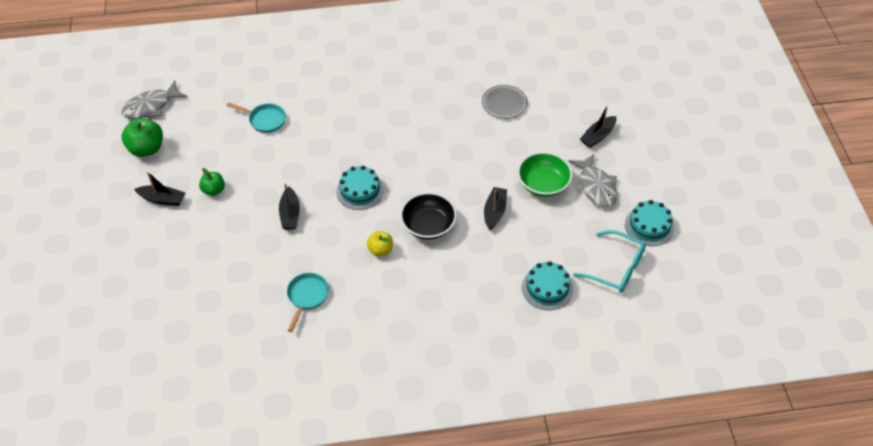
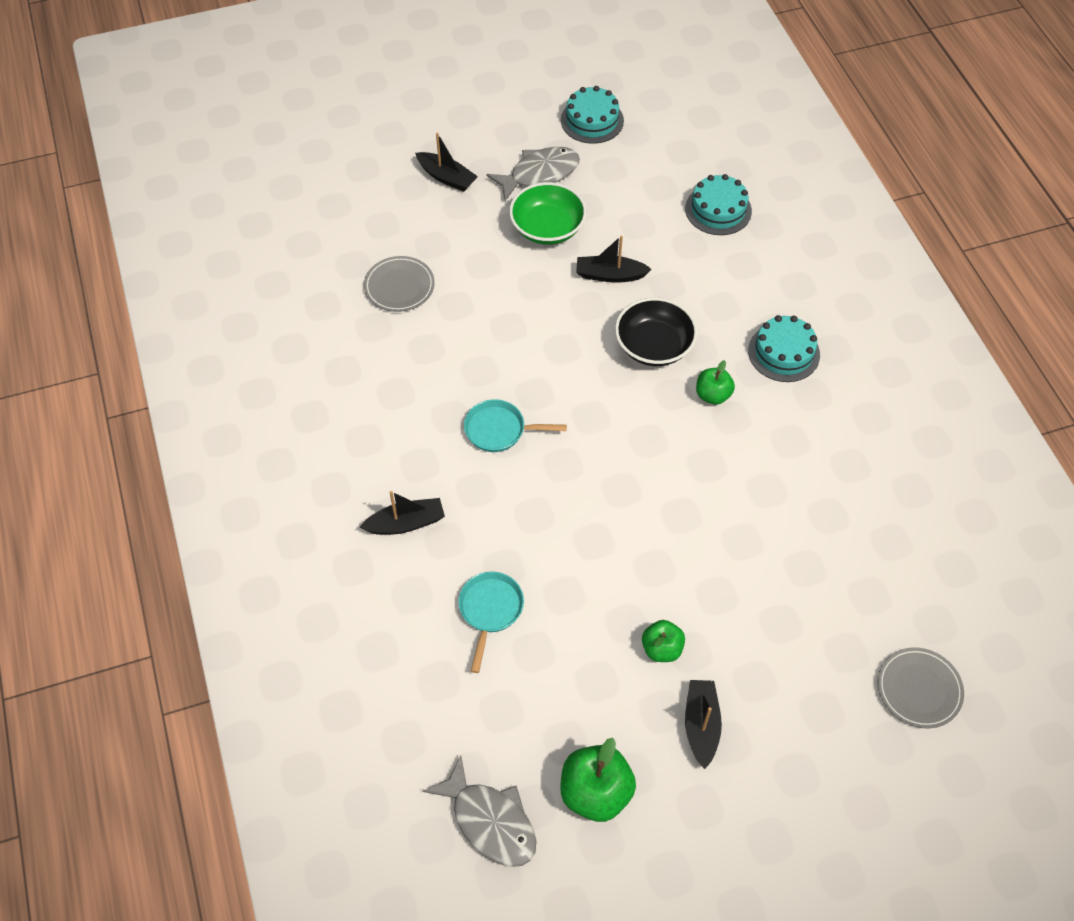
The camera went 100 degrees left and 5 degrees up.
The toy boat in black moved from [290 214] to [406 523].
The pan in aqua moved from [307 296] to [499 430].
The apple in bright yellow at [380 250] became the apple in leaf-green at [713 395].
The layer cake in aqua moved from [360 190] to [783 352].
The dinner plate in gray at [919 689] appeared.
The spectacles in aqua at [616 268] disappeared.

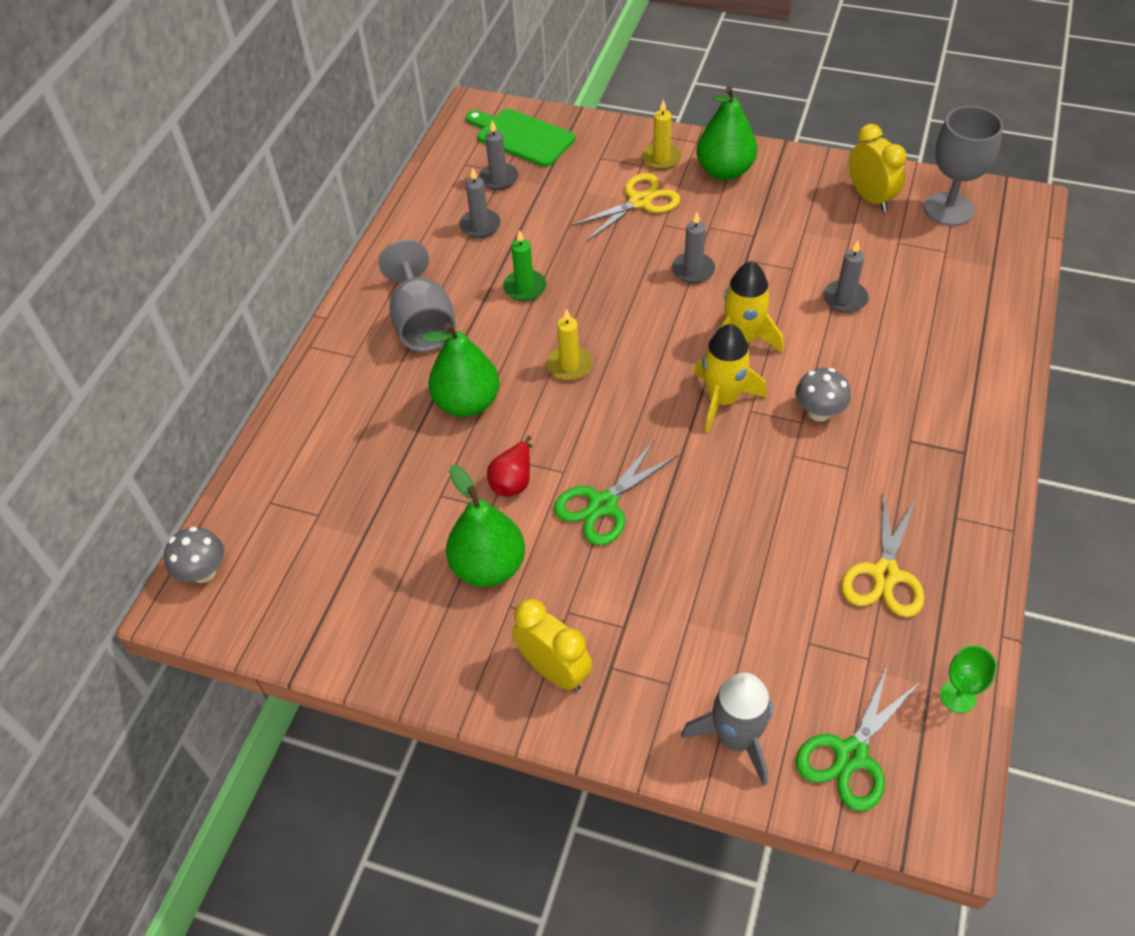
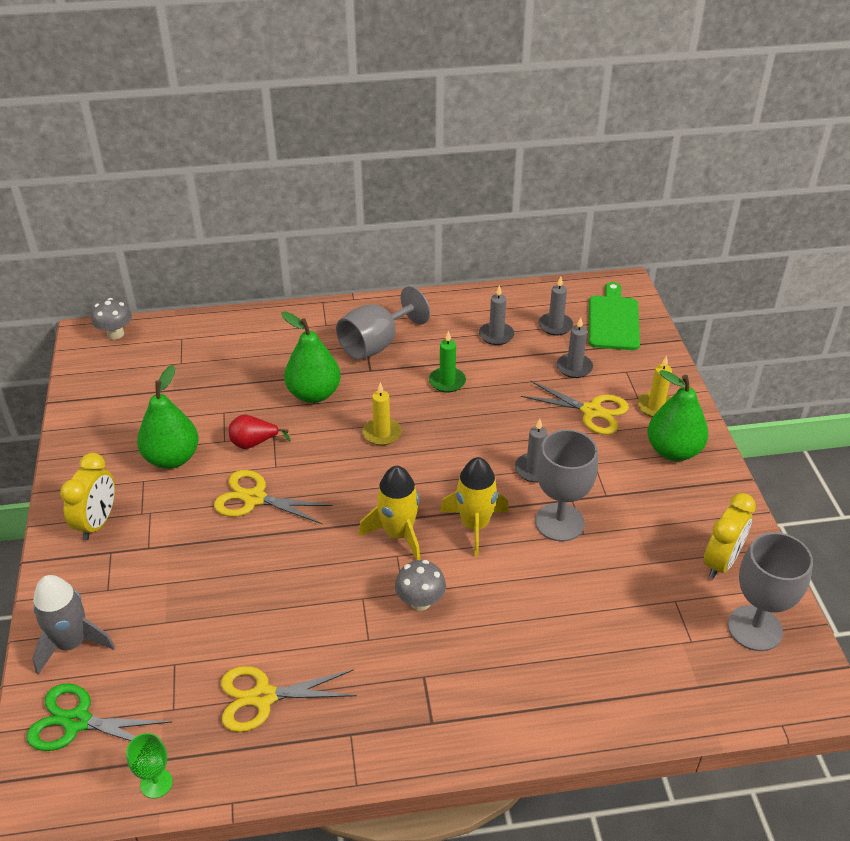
The camera went 60 degrees right and 10 degrees down.
The shears in leaf-green at [603 505] became the shears in bright yellow at [255 498].
The goblet in gray at [559 522] appeared.
The wax candle in gray moved from [845 299] to [574 367].

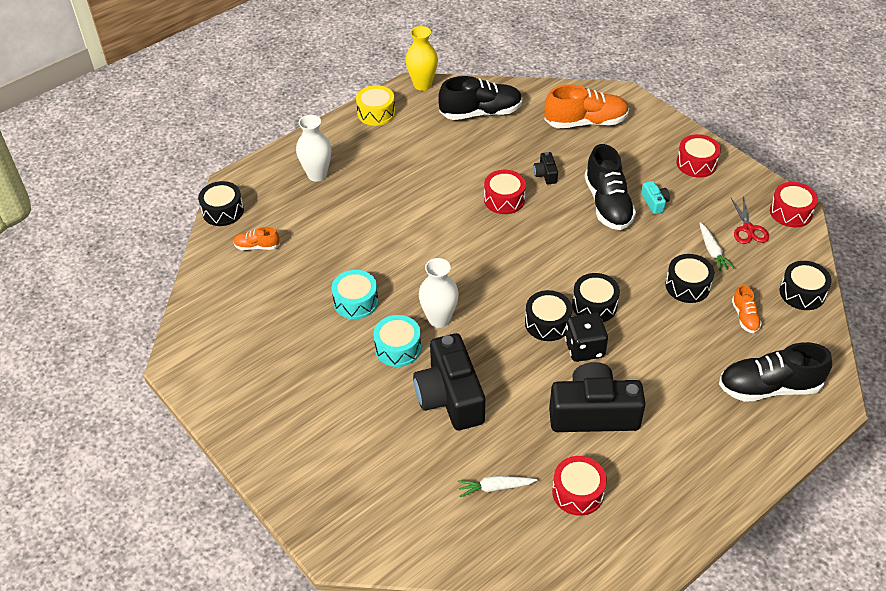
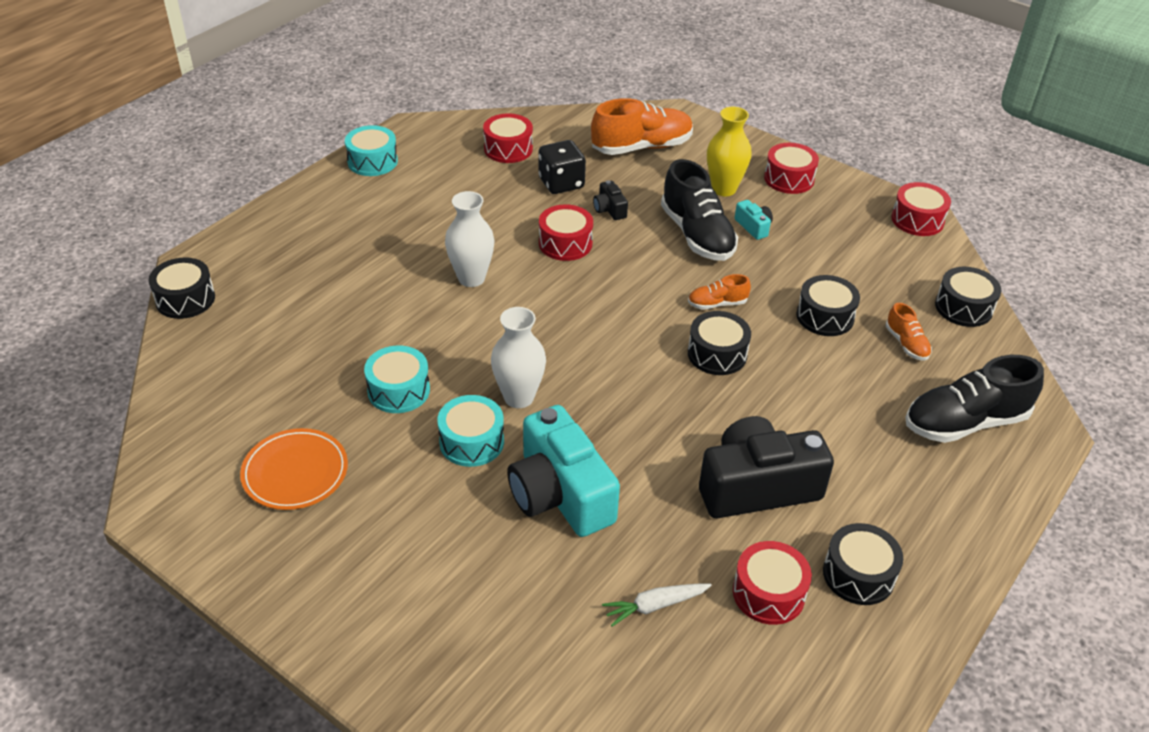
The camera went 15 degrees left and 5 degrees down.
The dinner plate in orange at [295 472] appeared.
The toy drum in bright yellow at [376 113] became the toy drum in aqua at [372 161].
The flower vase in snow-white moved from [317 175] to [471 278].
The lace-up shoe in black at [481 113] was replaced by the toy drum in red at [508 149].
The photo camera in black at [450 396] became the photo camera in aqua at [559 494].
The die in black moved from [584 348] to [561 183].
The lace-up shoe in orange moved from [257 246] to [717 304].
The flower vase in bright yellow moved from [422 85] to [724 189].
The toy drum in black moved from [547 323] to [858 575].
The toy carrot in snow-white at [712 251] disappeared.
The shears in red at [748 229] disappeared.

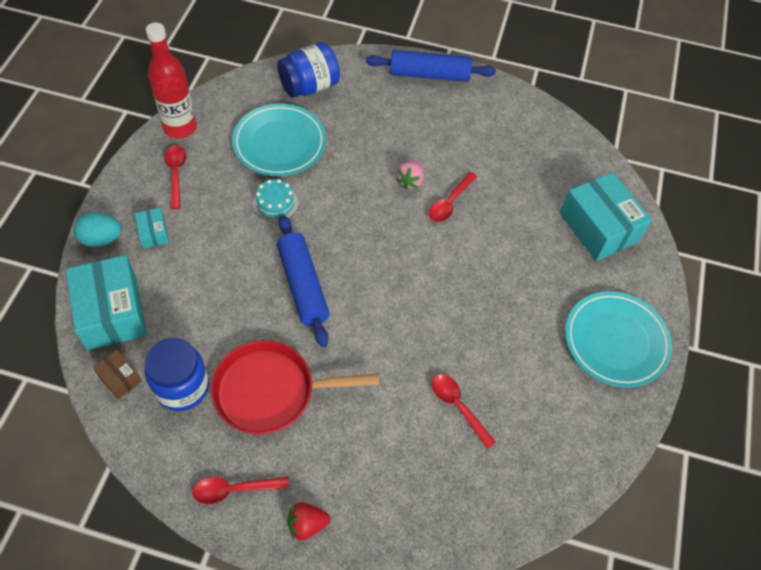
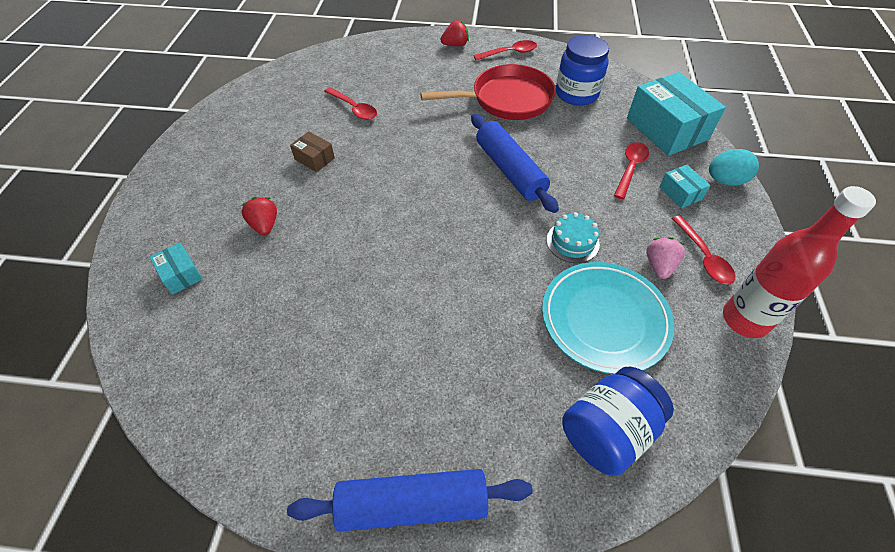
The camera went 175 degrees right and 5 degrees down.
The parcel in aqua at [598 227] changed to 0.47 times the size.
The strawberry in red at [264 225] appeared.
The parcel in russet moved from [120 378] to [314 159].
The teaspoon in red moved from [450 202] to [630 169].
The strawberry in pink moved from [410 181] to [659 266].
The dinner plate in aqua at [615 341] disappeared.

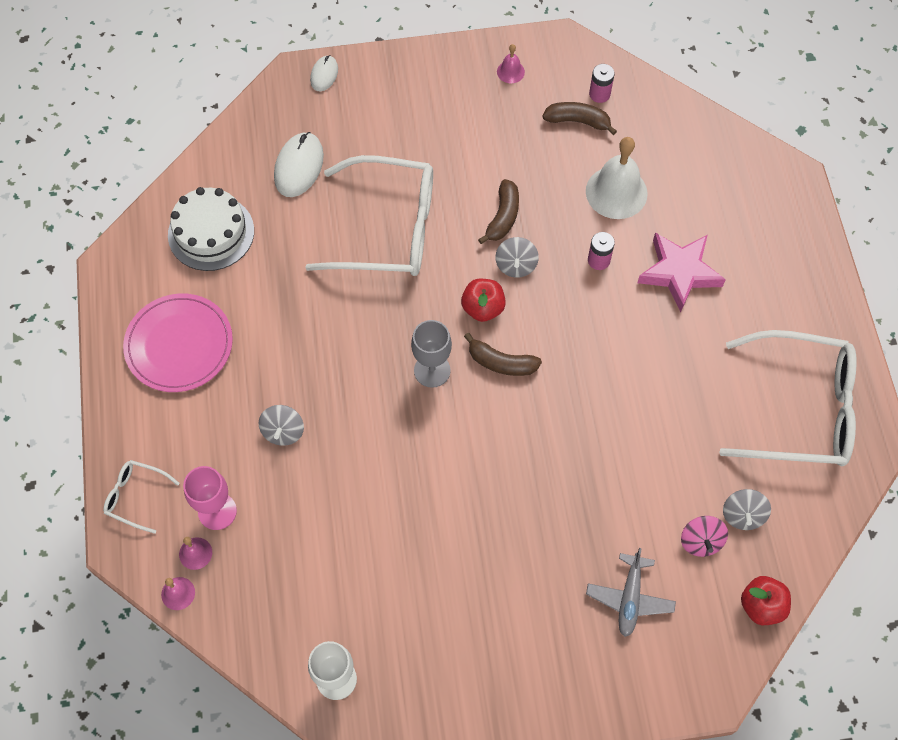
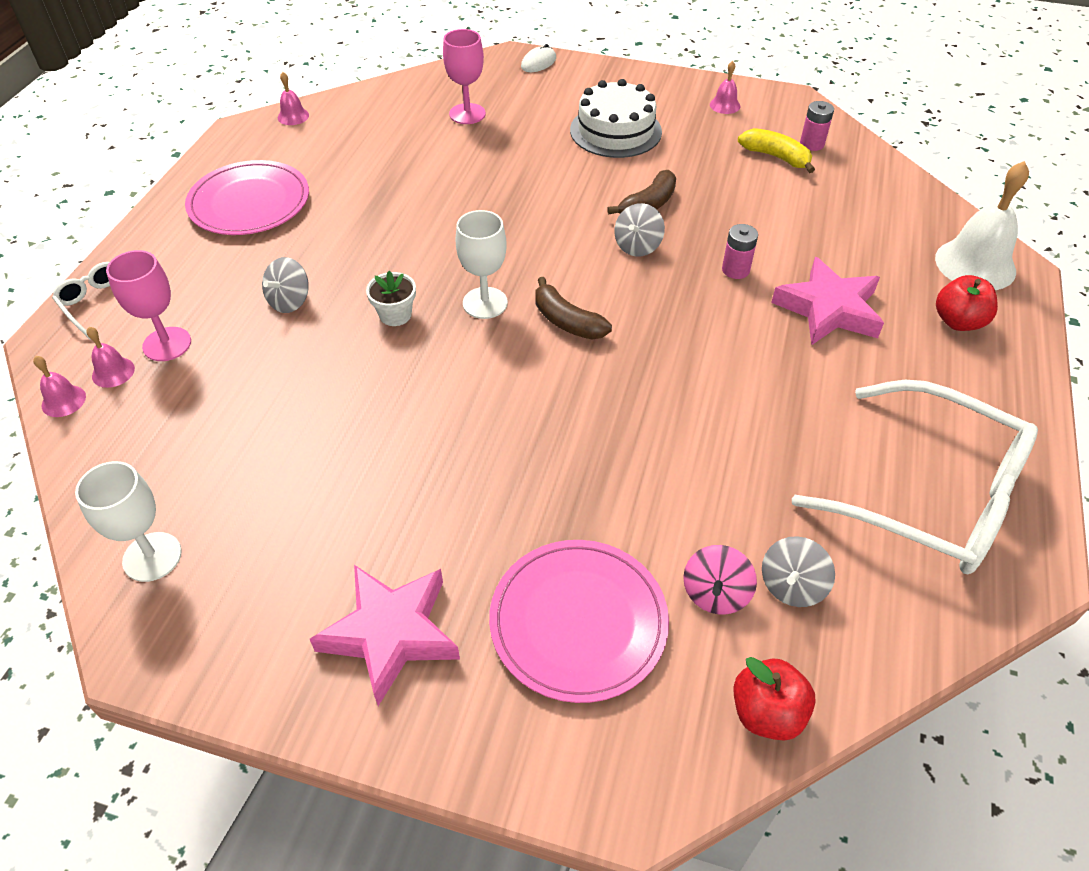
The camera went 25 degrees right and 15 degrees down.
The bell in pink at [293 116] appeared.
The star shape in pink at [391 633] appeared.
The plant pot in snow-white at [395 315] appeared.
The PC mouse in snow-white at [299 166] was replaced by the goblet in pink at [467 114].
The goblet in gray at [432 370] became the goblet in snow-white at [485 303].
The aeroplane in gray at [629 598] was replaced by the dinner plate in pink at [578 622].
The layer cake in snow-white moved from [211 233] to [615 131].
The toy banana in russet at [578 121] became the toy banana in bright yellow at [776 157].
The bell in snow-white moved from [616 192] to [975 264].
The apple in red moved from [483 308] to [958 321].
The spectacles in snow-white at [388 229] disappeared.

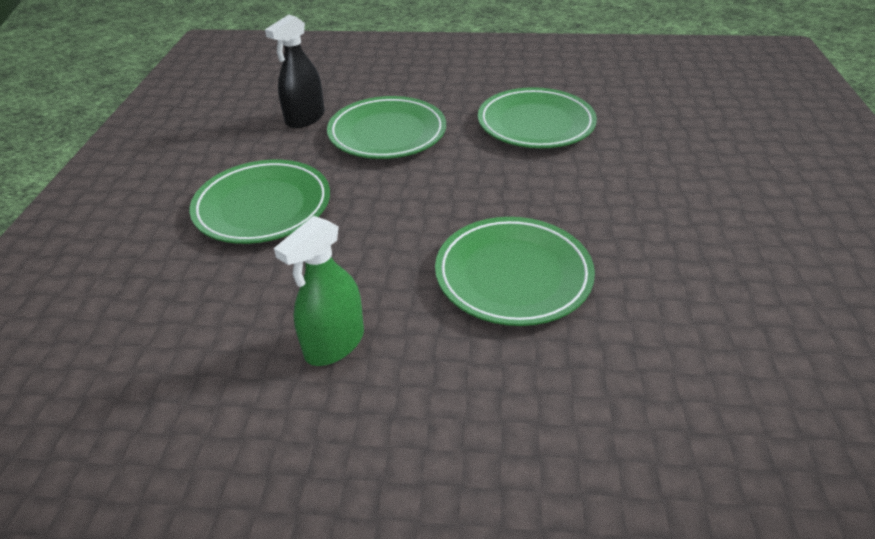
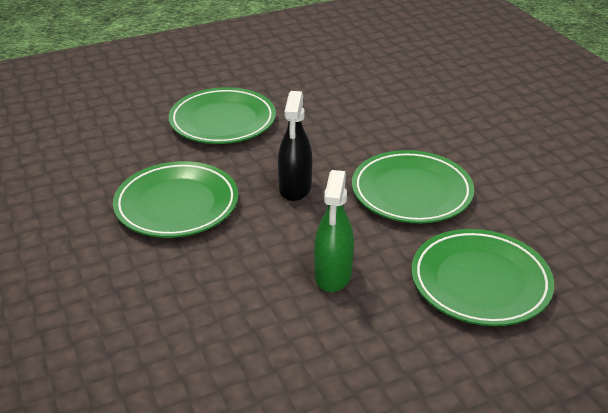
The camera went 30 degrees left and 5 degrees down.
The spray cleaner in black moved from [305 118] to [295 188].
The dinner plate in leaf-green moved from [535 124] to [480 282].

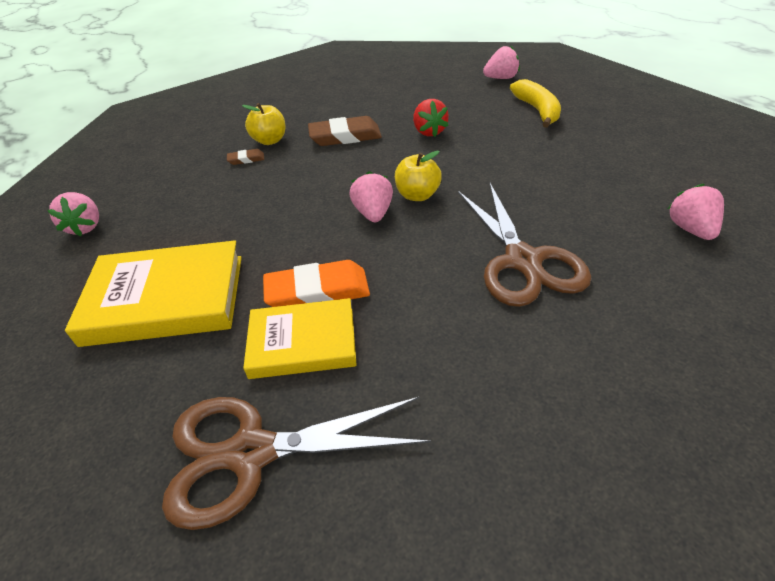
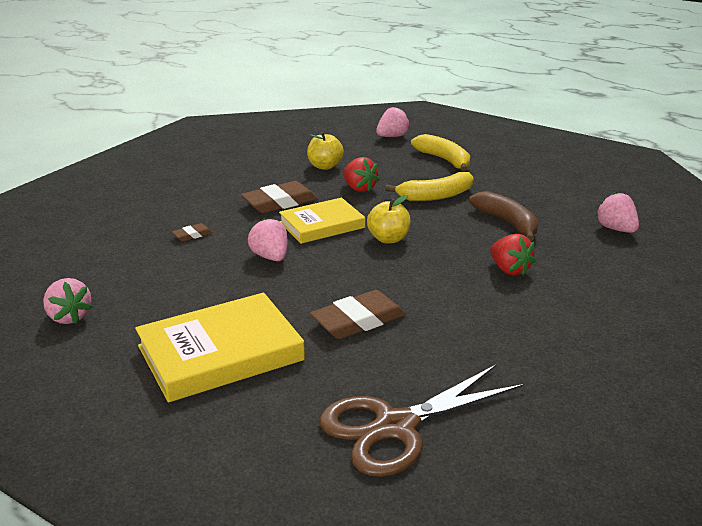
The camera went 25 degrees left and 15 degrees down.
The strawberry in pink moved from [373 213] to [270 257].
The book in bright yellow moved from [302 342] to [322 225].
The apple in bright yellow moved from [270 140] to [325 166].
The pencil eraser in orange at [317 291] became the pencil eraser in russet at [358 320].
The toy banana in bright yellow at [436 196] appeared.
The toy banana in russet at [507 223] appeared.
The shears in russet at [523 261] was replaced by the strawberry in red at [509 270].

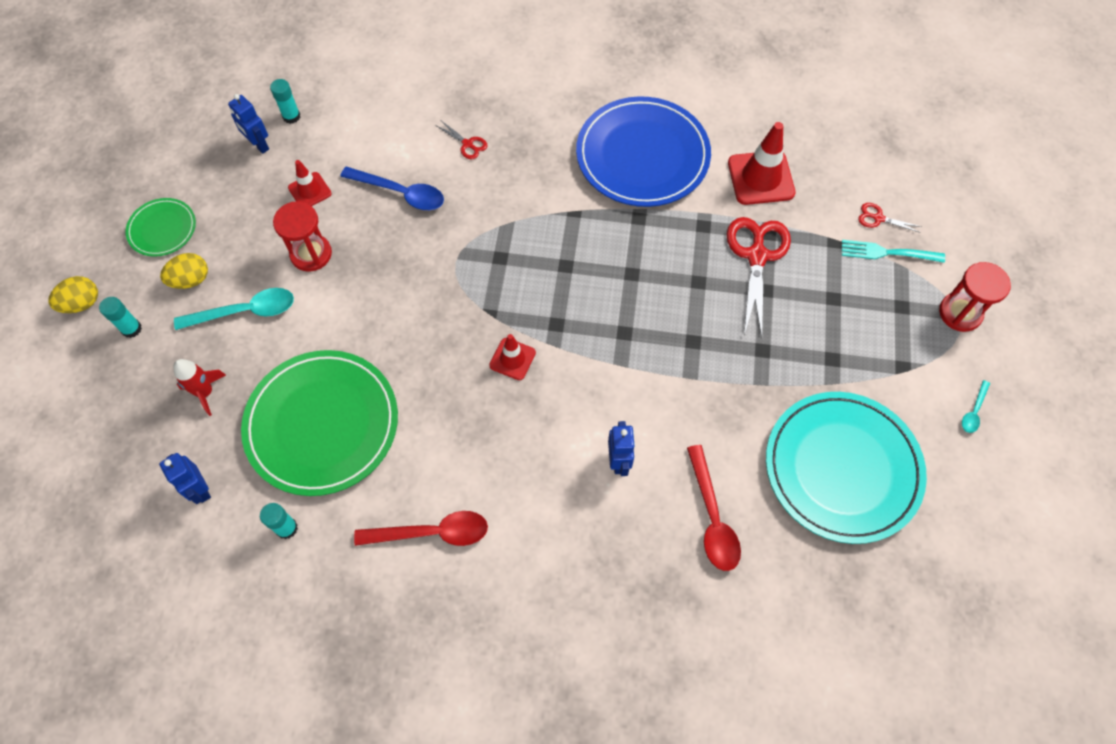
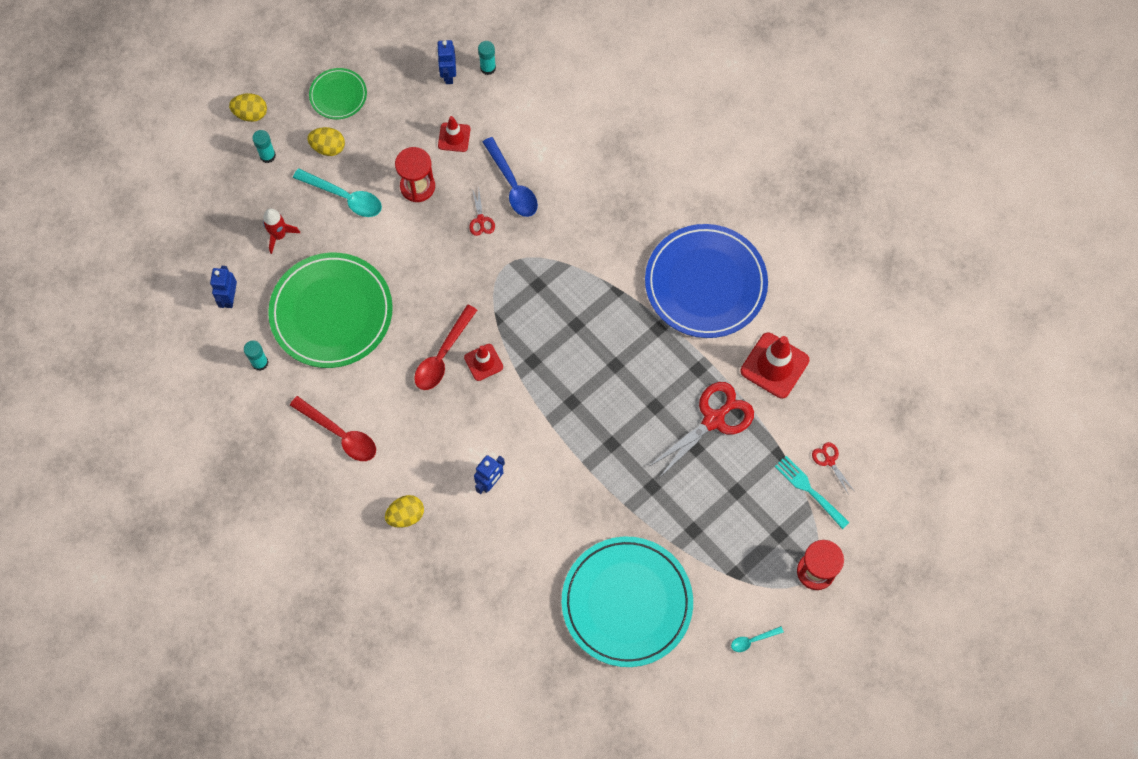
The camera went 40 degrees right and 5 degrees up.
The egg shape in bright yellow at [406 515] appeared.
The teaspoon in red moved from [712 517] to [442 355].
The shears in red moved from [467 144] to [481 220].

